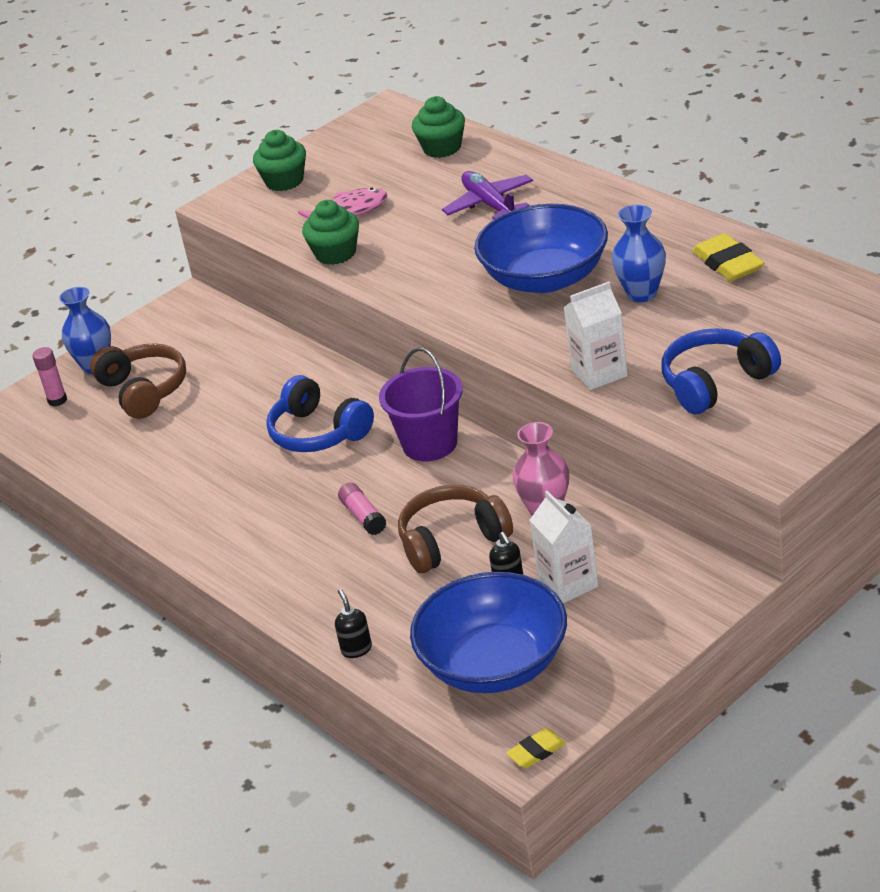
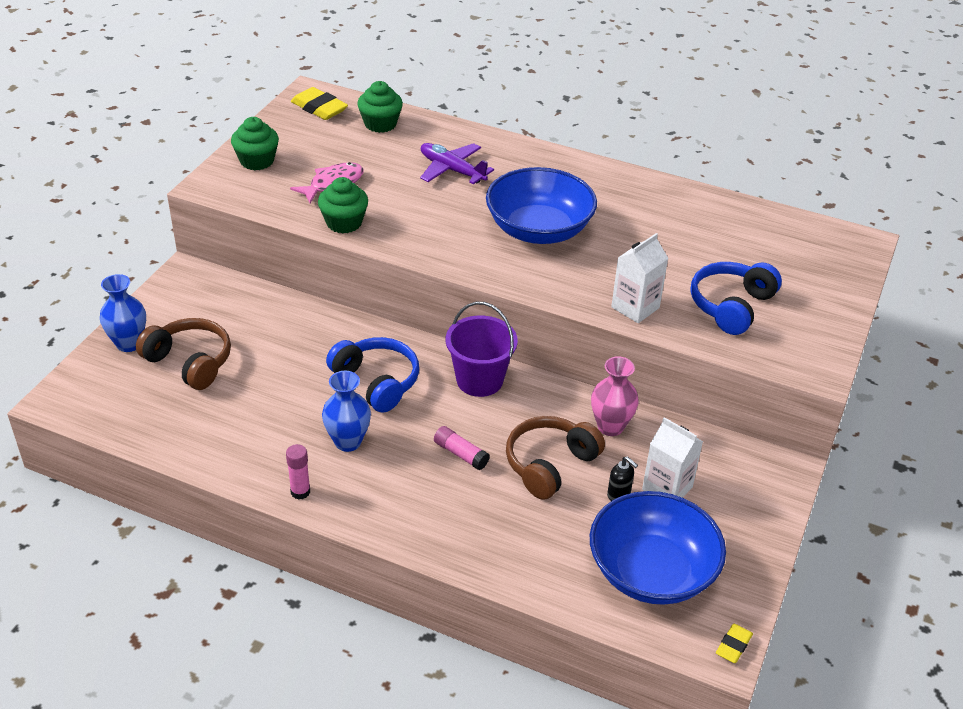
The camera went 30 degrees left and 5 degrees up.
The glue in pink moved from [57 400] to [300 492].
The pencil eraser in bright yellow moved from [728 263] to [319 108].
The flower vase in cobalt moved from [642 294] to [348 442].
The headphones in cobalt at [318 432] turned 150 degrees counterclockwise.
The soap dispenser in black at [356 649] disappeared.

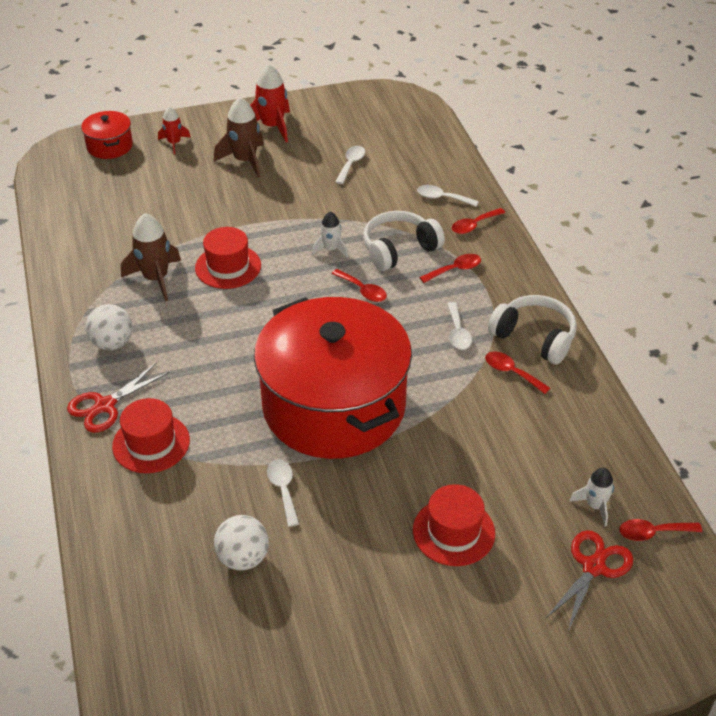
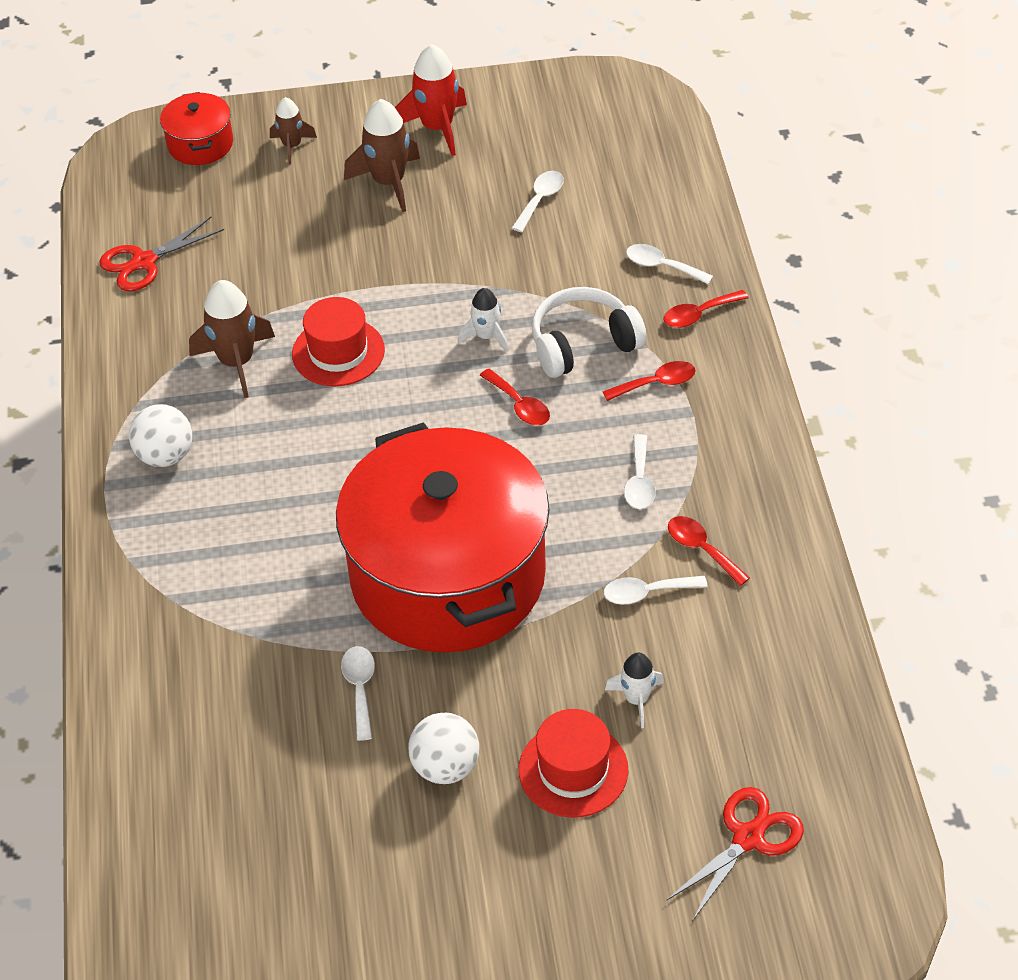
The camera went 10 degrees right and 5 degrees up.
The shears in red moved from [105 406] to [144 262].
The rocket in red at [174 143] became the rocket in russet at [292 146].
The play ball in snow-white moved from [243 558] to [445 767].
The teaspoon in snow-white at [646 593] appeared.
The rocket in snow-white moved from [595 506] to [637 699].
The hat in red at [151 443] disappeared.
The headphones in snow-white at [534 337] disappeared.
The teaspoon in red at [653 533] disappeared.

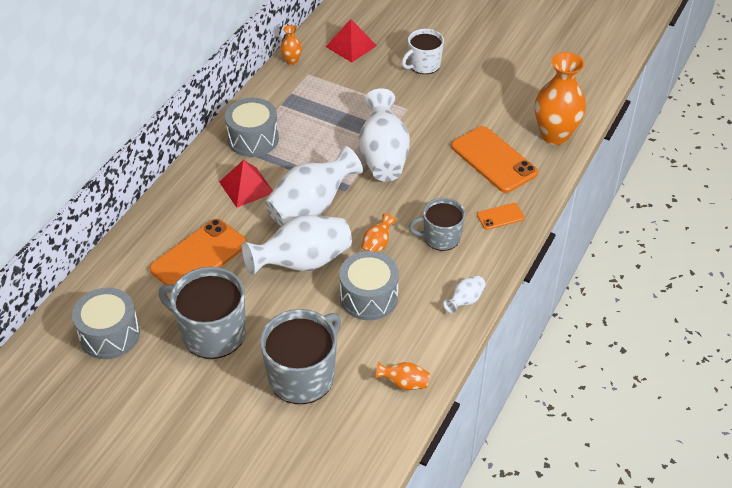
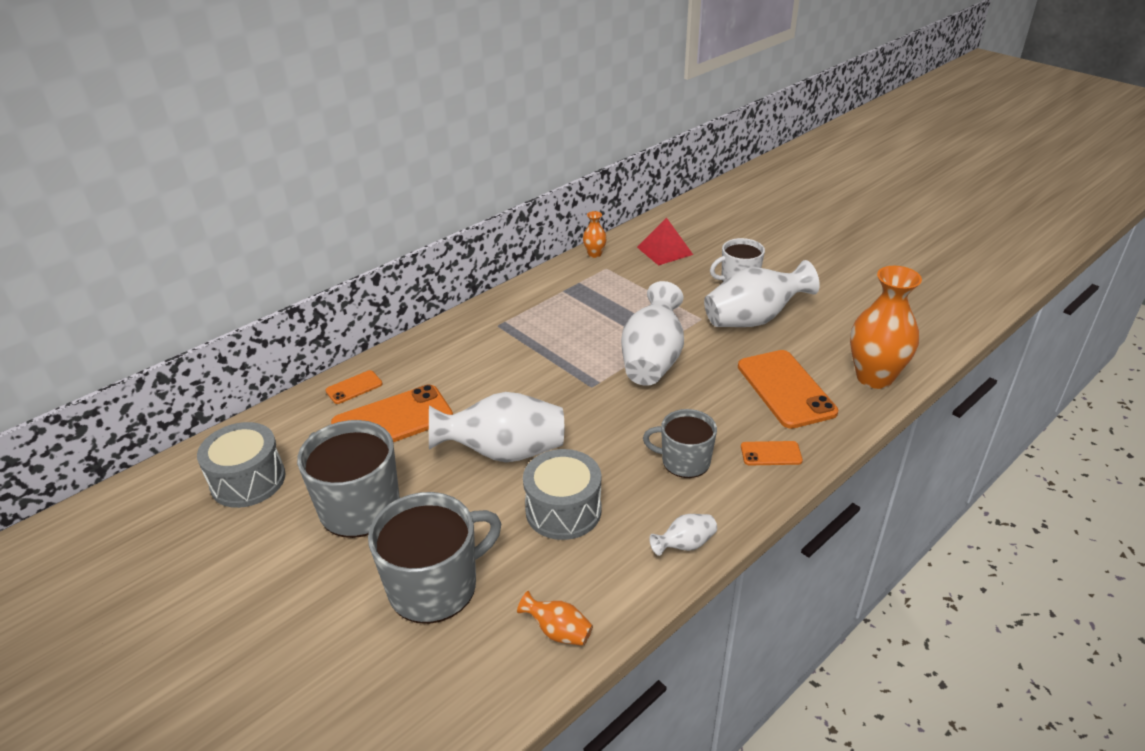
The camera went 20 degrees right and 10 degrees down.
The smartphone in orange at [354 387] appeared.
The flower vase in snow-white moved from [311 206] to [754 319].
The pyramid shape in red at [246 187] disappeared.
The toy drum in gray at [253 139] disappeared.
The flower vase in orange at [377 245] disappeared.

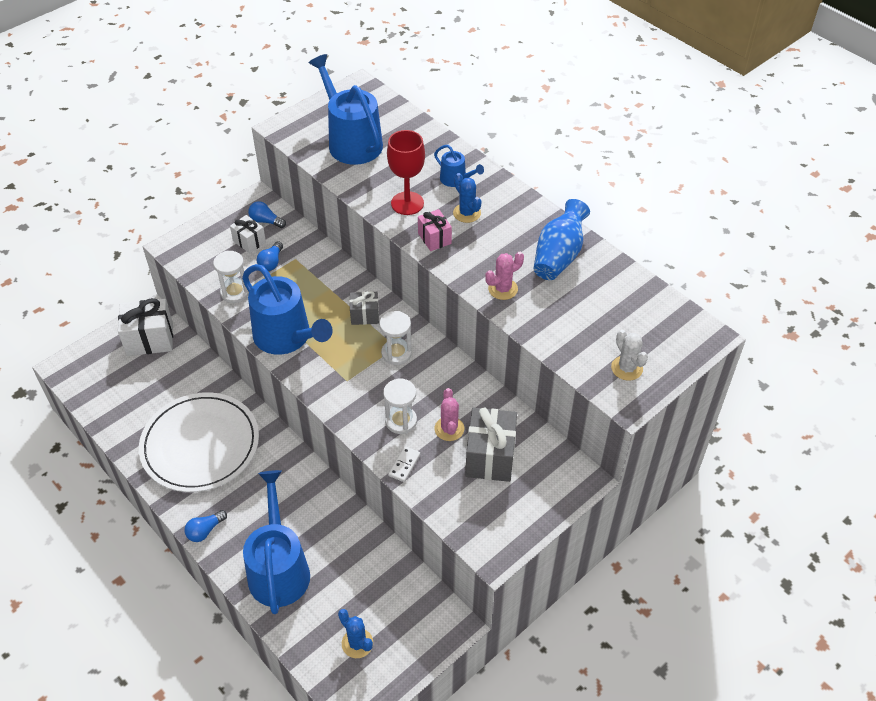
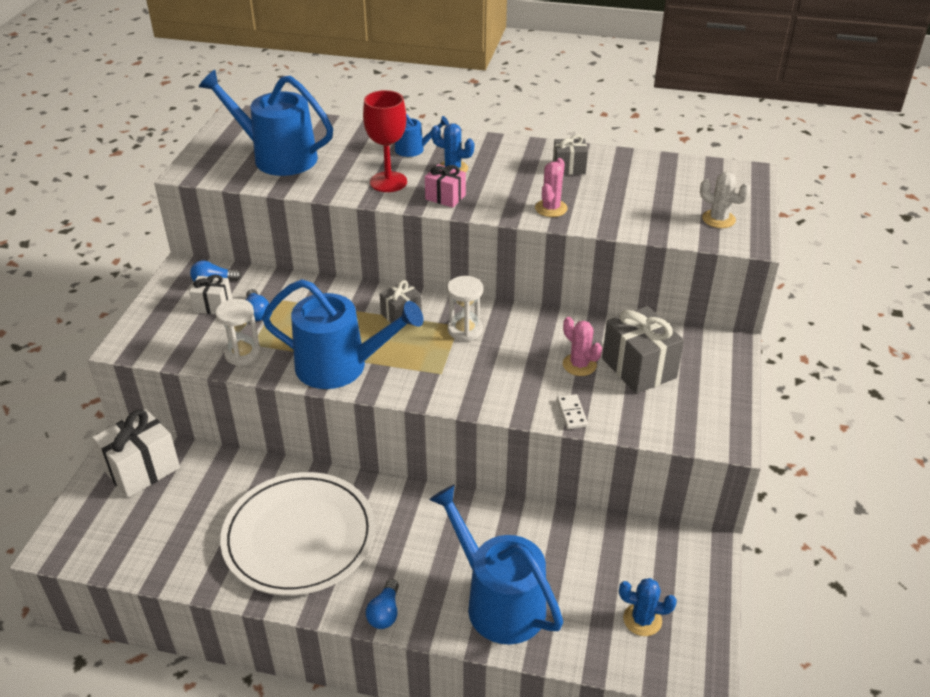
The camera went 35 degrees left and 10 degrees down.
The flower vase in cobalt at [558 256] was replaced by the wrapped gift in gray at [569 168].
The sandglass in snow-white at [401 421] disappeared.

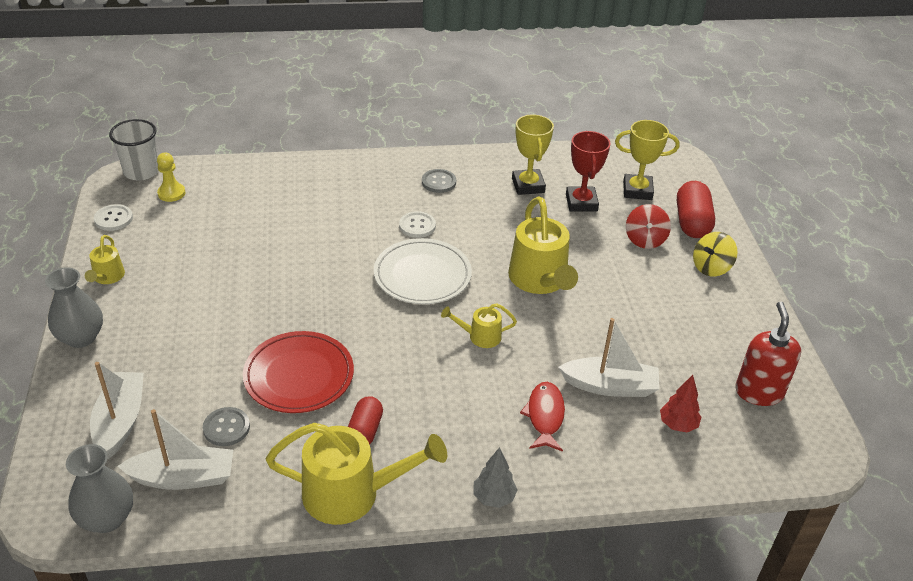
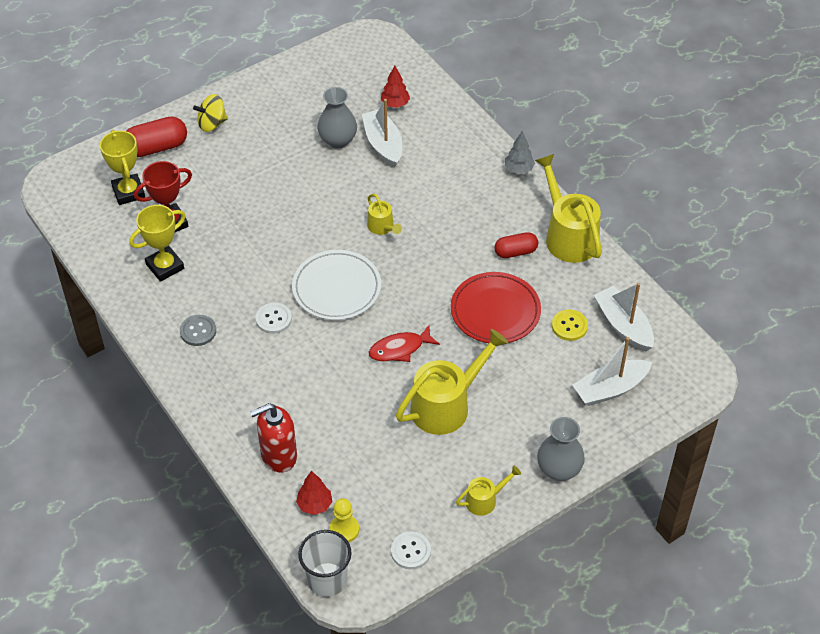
The camera went 115 degrees left and 10 degrees up.
The whirligig in bright yellow at [711 267] turned 135 degrees clockwise.
The soap dispenser in red moved from [758 392] to [278 456].
The tree in red at [314 505] appeared.
The flower vase in gray moved from [107 518] to [338 140].
The fish figure in red moved from [545 416] to [400 349].
The watering pot in bright yellow moved from [540 281] to [447 405].
The shirt button in gray at [226 428] became the shirt button in bright yellow at [569 326].
The whirligig in red at [645 240] disappeared.

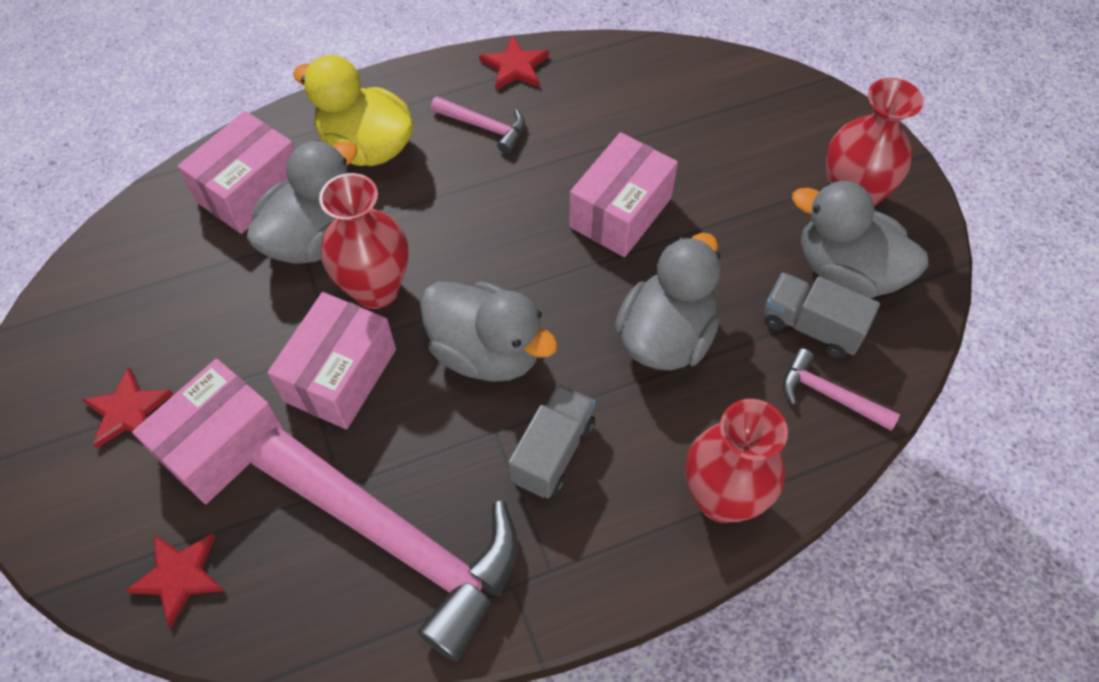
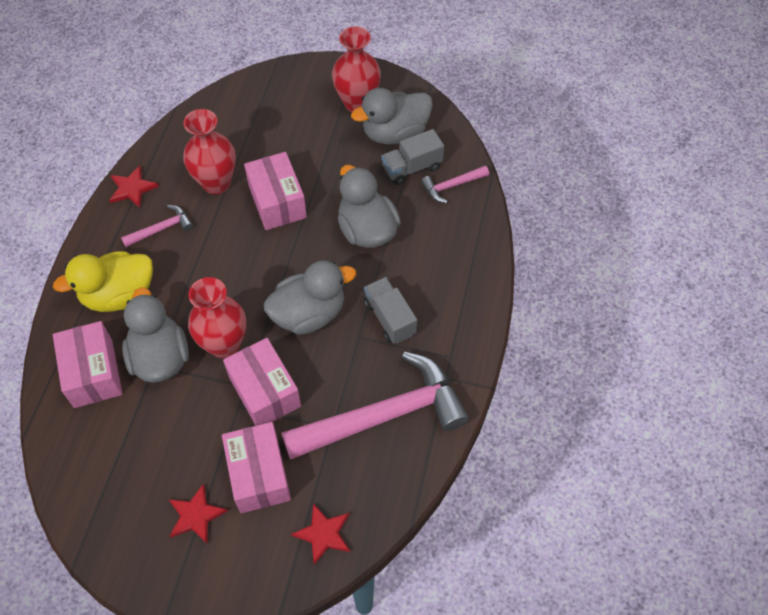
The camera went 55 degrees left and 0 degrees up.
The flower vase in red moved from [721 498] to [216 183].

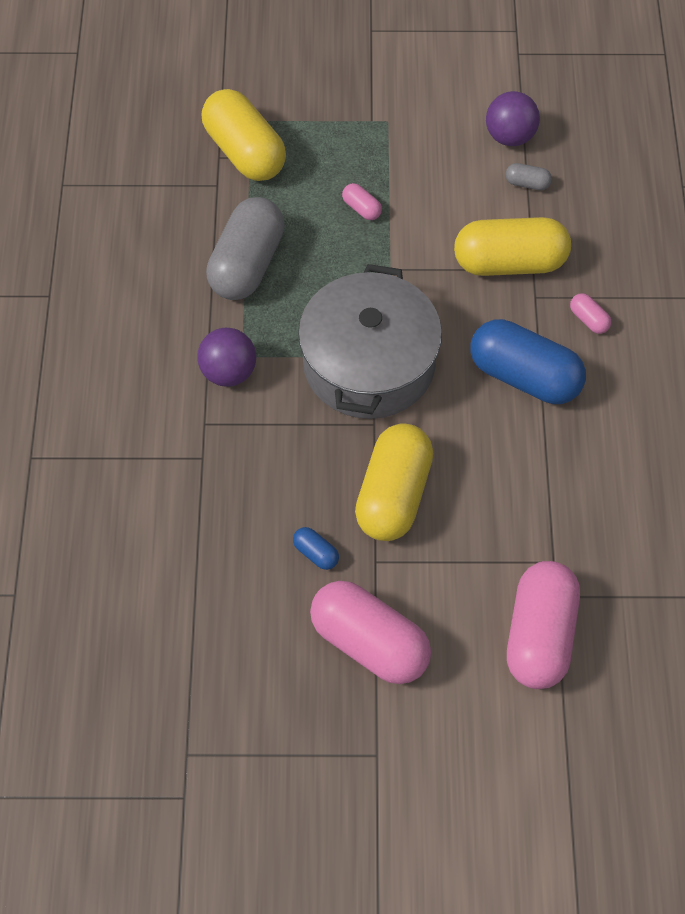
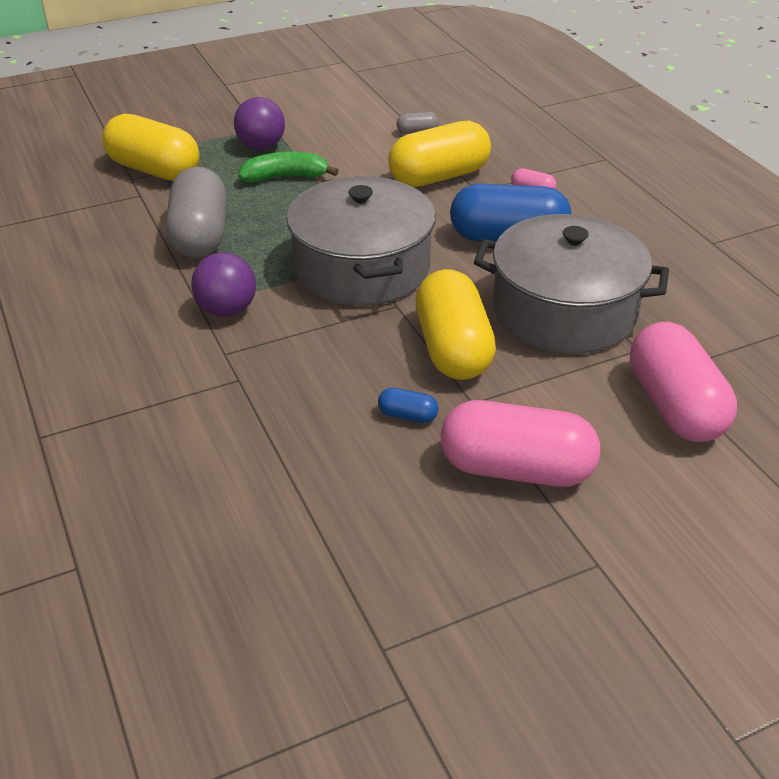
The camera went 25 degrees left and 20 degrees down.
The play ball in royal purple moved from [510 136] to [261 146].
The pill shape in pink at [361 208] was replaced by the toy banana in leaf-green at [285 177].
The stockpot in gray at [564 311] appeared.

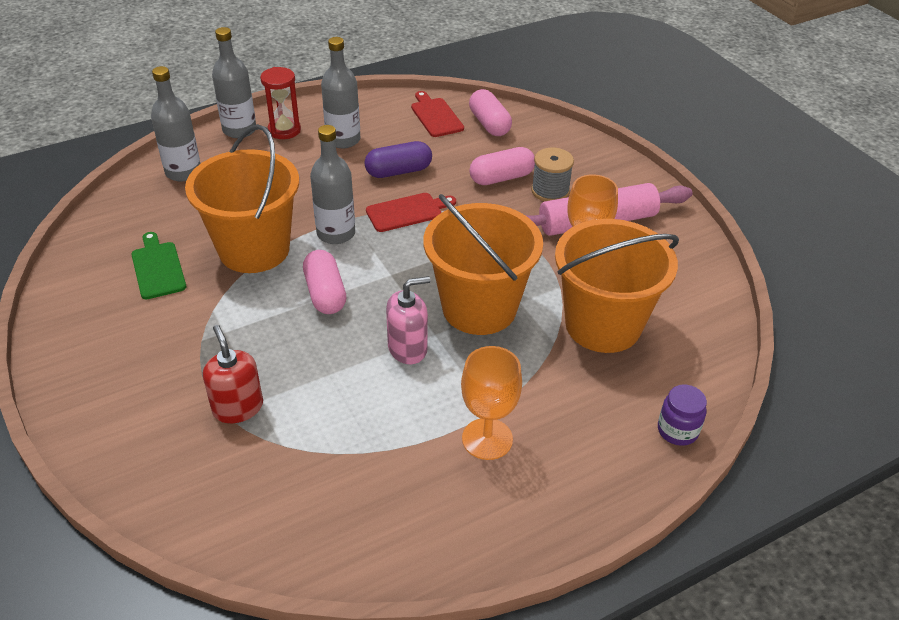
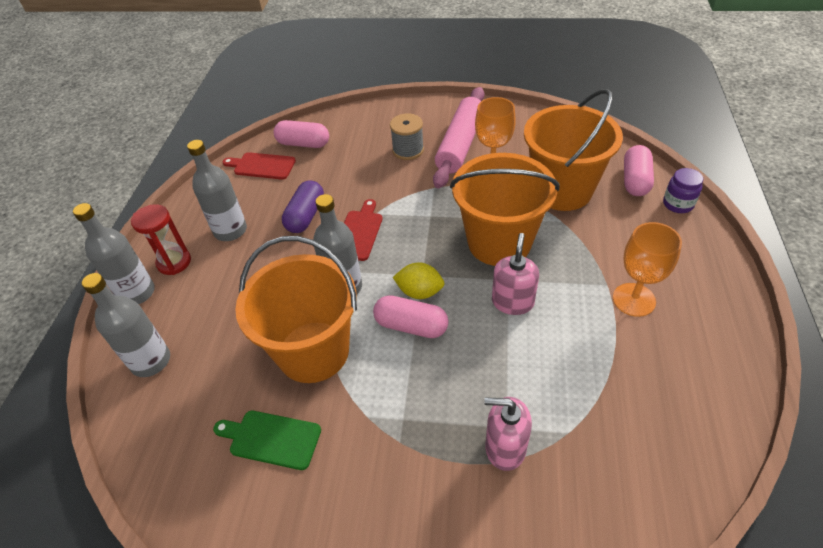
The camera went 50 degrees left and 5 degrees up.
The citrus fruit in bright yellow at [419 292] appeared.
The soap dispenser in red at [238 407] became the soap dispenser in pink at [505 448].
The pill shape in pink moved from [501 178] to [635 180].

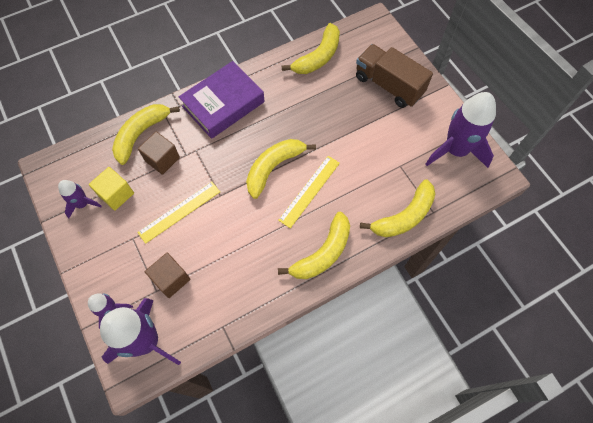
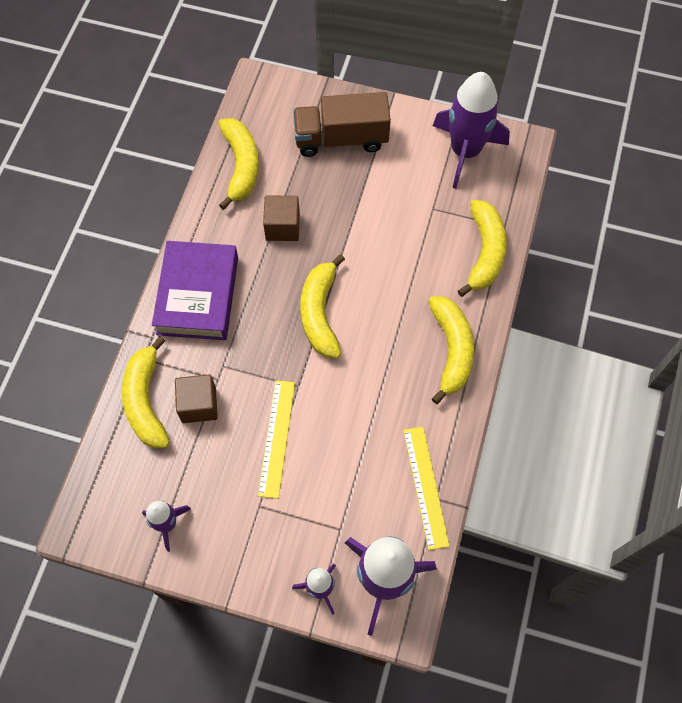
The camera went 45 degrees left and 0 degrees up.
The solid cube in russet moved from [171 279] to [282 227].
The straightedge in bright yellow moved from [309 191] to [425 486].
The solid cube in bright yellow at [116 194] disappeared.

